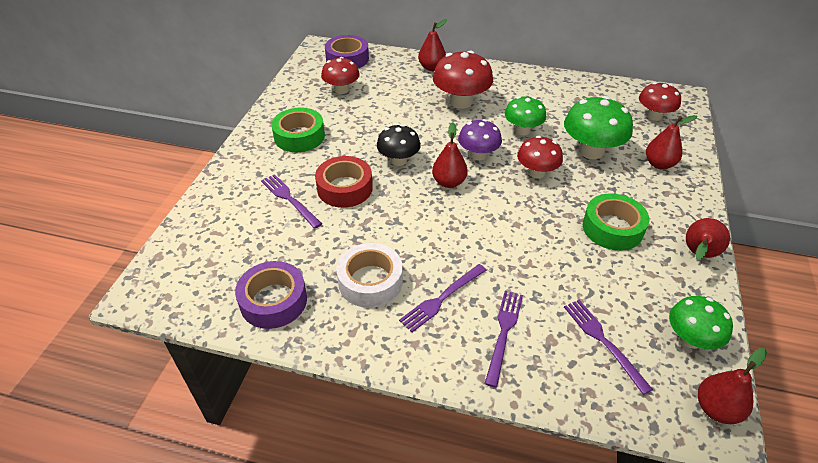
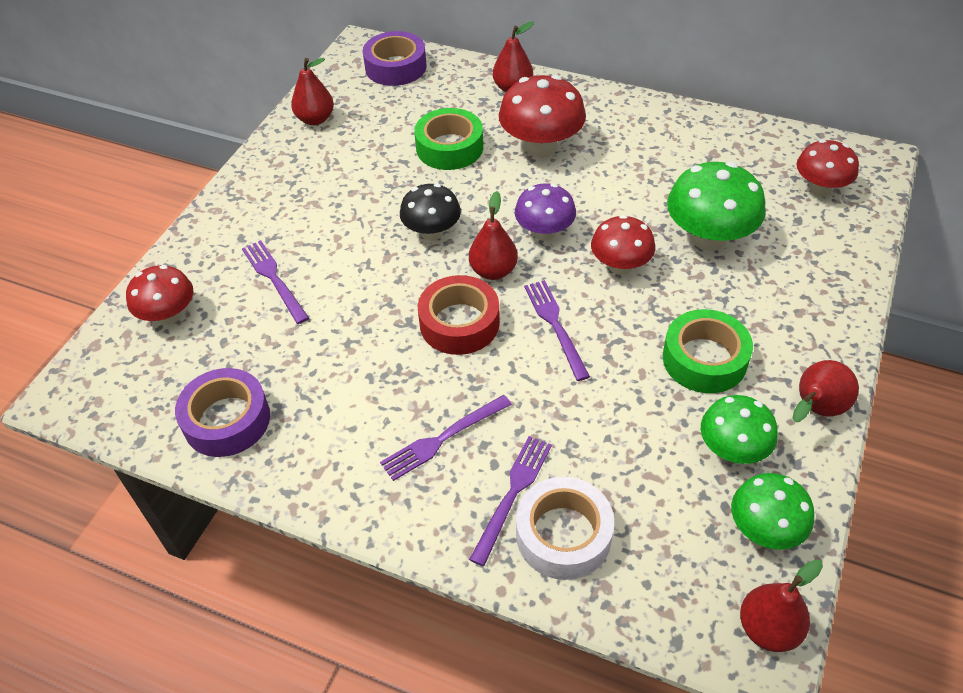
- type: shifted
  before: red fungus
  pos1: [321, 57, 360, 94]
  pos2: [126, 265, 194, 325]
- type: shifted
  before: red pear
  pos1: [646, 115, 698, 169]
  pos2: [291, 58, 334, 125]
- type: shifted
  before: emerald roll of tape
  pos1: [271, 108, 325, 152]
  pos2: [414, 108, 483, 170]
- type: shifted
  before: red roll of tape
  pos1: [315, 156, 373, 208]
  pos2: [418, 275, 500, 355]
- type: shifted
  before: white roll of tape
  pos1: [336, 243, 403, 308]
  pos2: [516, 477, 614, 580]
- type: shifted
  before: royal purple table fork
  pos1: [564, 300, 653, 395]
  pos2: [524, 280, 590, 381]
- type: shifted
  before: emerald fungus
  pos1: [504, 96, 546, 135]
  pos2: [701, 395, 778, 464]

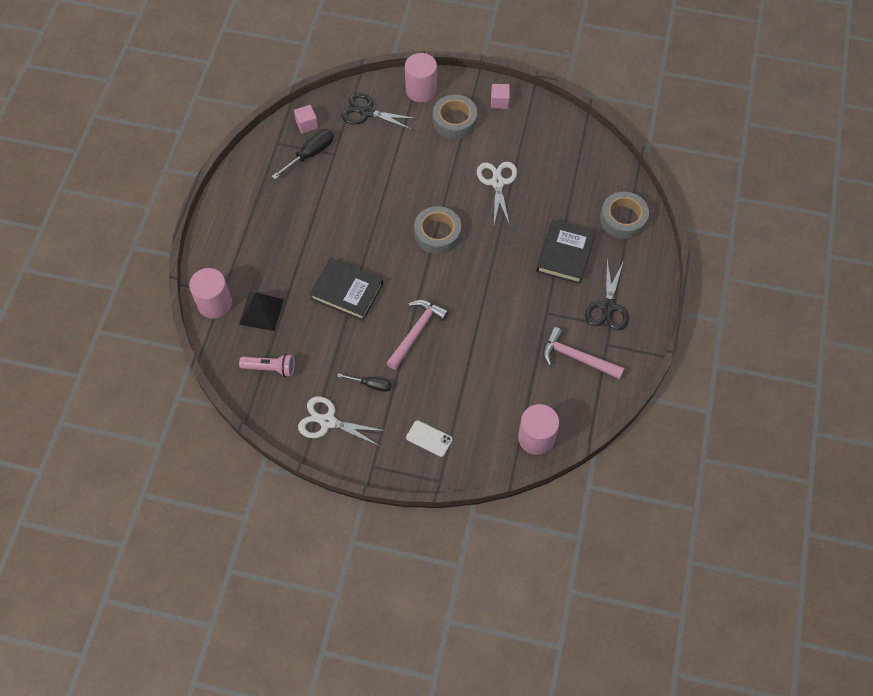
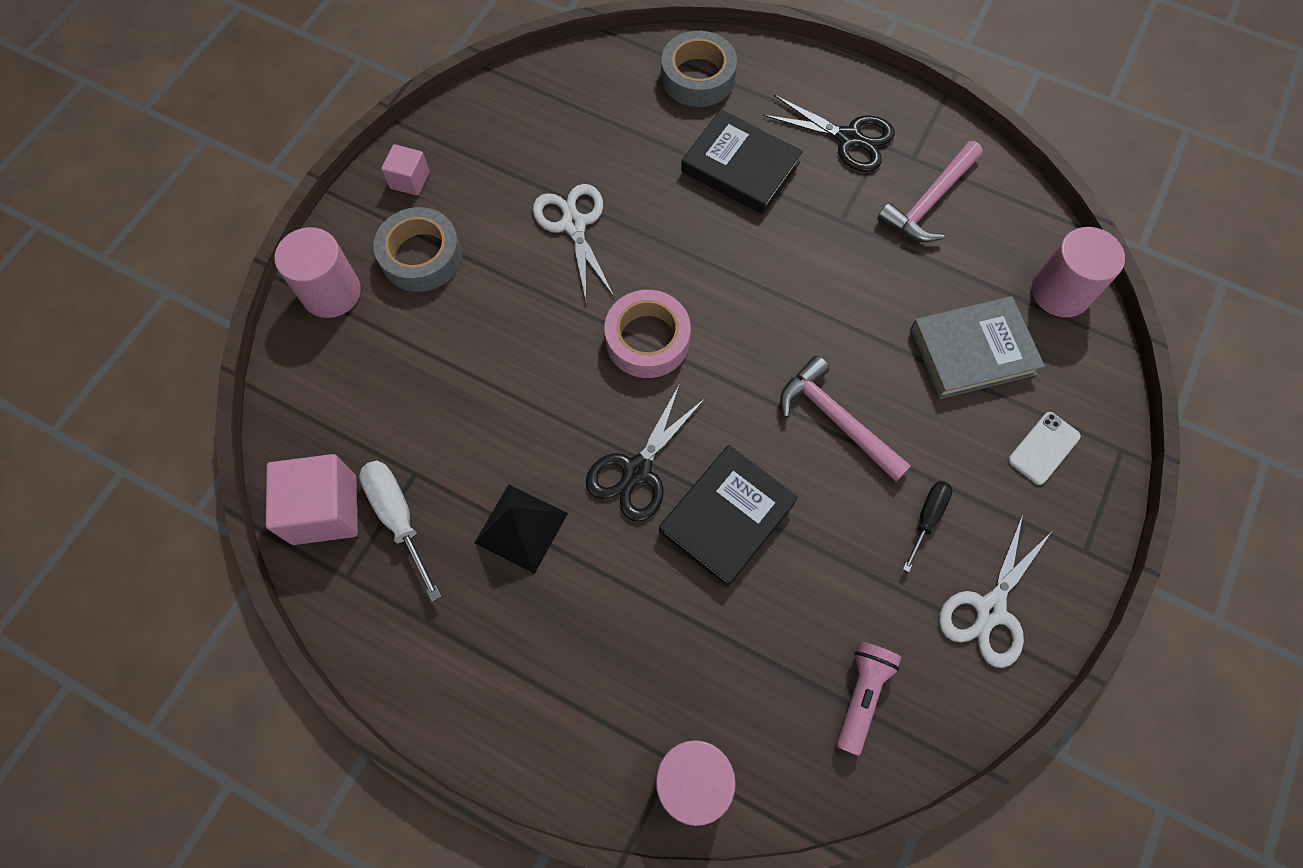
- type: scaled
  before: rose-pink solid cube
  pos1: [294, 105, 318, 134]
  pos2: [266, 454, 358, 545]
  scale: 1.8
- type: repainted
  before: jet-black flat screwdriver
  after: white flat screwdriver
  pos1: [272, 129, 334, 179]
  pos2: [359, 461, 441, 602]
- type: shifted
  before: jet-black pyramid
  pos1: [239, 292, 284, 331]
  pos2: [475, 484, 568, 574]
- type: rotated
  before: white pair of scissors
  pos1: [477, 162, 517, 226]
  pos2: [533, 184, 614, 301]
  turn: 60
- type: shifted
  before: jet-black pair of scissors
  pos1: [341, 93, 418, 130]
  pos2: [586, 384, 705, 522]
- type: repainted
  before: ash-grey roll of tape
  after: rose-pink roll of tape
  pos1: [414, 206, 461, 254]
  pos2: [605, 290, 691, 378]
- type: new
  after: ash-grey hardcover
  pos2: [910, 296, 1045, 399]

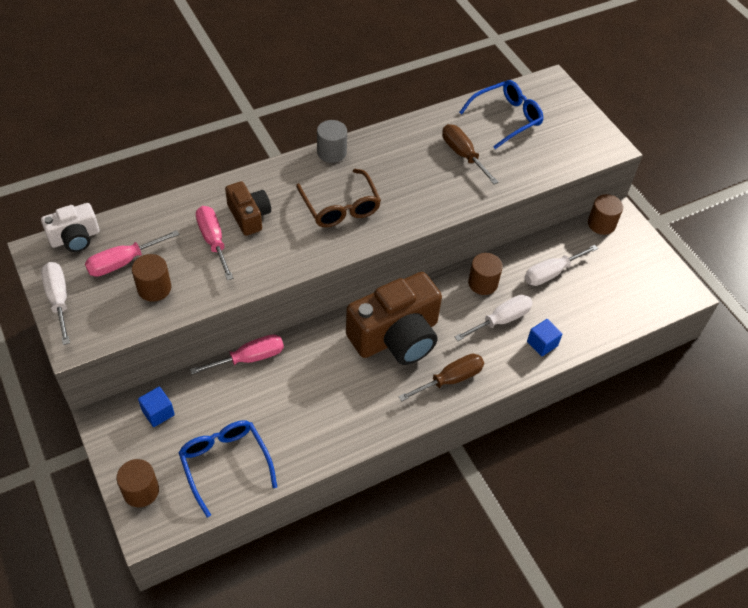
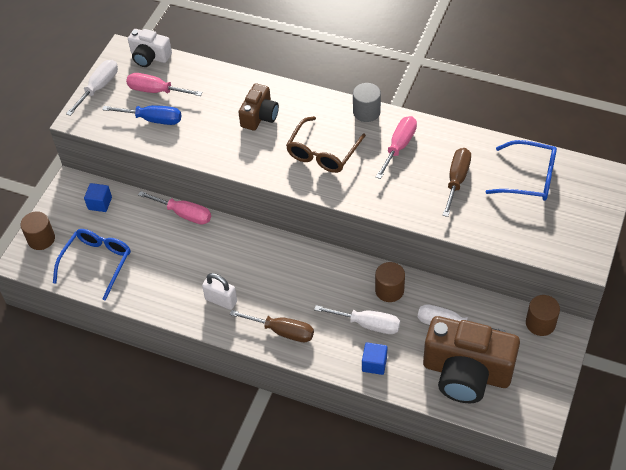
- type: swapped
  before: russet cylinder
  after: cobalt flat screwdriver
  pos1: [132, 254, 171, 302]
  pos2: [102, 105, 182, 125]
- type: new
  after: white padlock
  pos2: [202, 273, 237, 310]
- type: shifted
  before: rose-pink flat screwdriver
  pos1: [196, 206, 234, 280]
  pos2: [376, 116, 417, 179]
- type: shifted
  before: russet camera
  pos1: [346, 272, 442, 365]
  pos2: [423, 316, 520, 403]

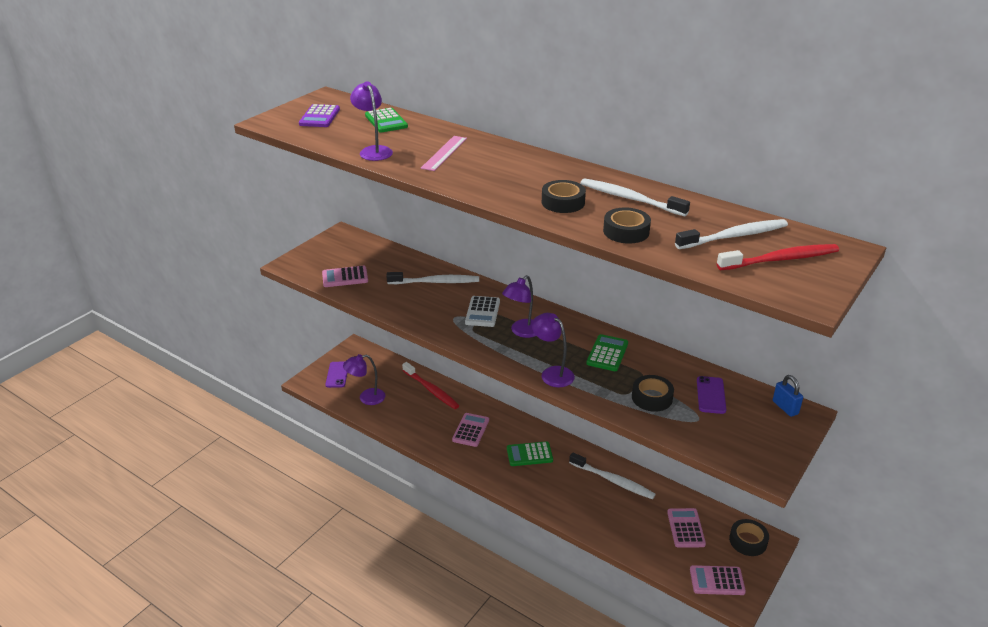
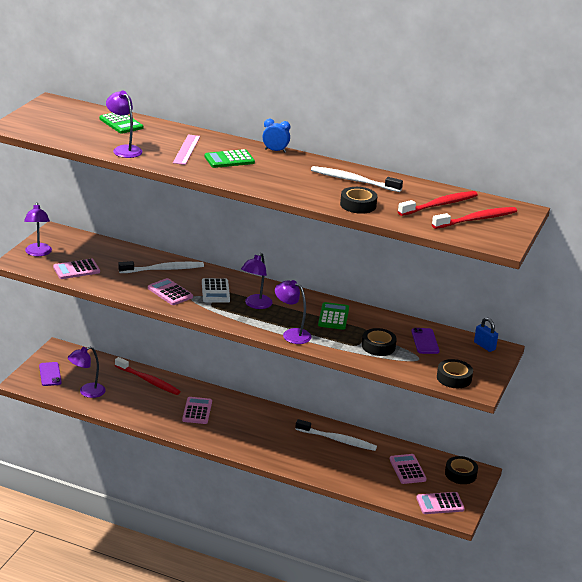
- type: new
  after: royal purple reading lamp
  pos2: [24, 202, 52, 256]
- type: new
  after: rose-pink adding machine
  pos2: [148, 278, 193, 305]
- type: shifted
  before: emerald adding machine
  pos1: [507, 441, 553, 466]
  pos2: [205, 149, 255, 168]
- type: new
  after: cobalt bedside clock
  pos2: [262, 119, 290, 153]
- type: repainted
  before: white dental brush
  after: red dental brush
  pos1: [675, 219, 788, 249]
  pos2: [398, 191, 478, 216]
- type: shifted
  before: jet-black roll of tape
  pos1: [542, 180, 586, 213]
  pos2: [437, 359, 473, 388]
- type: gone
  before: royal purple adding machine
  pos1: [299, 104, 340, 127]

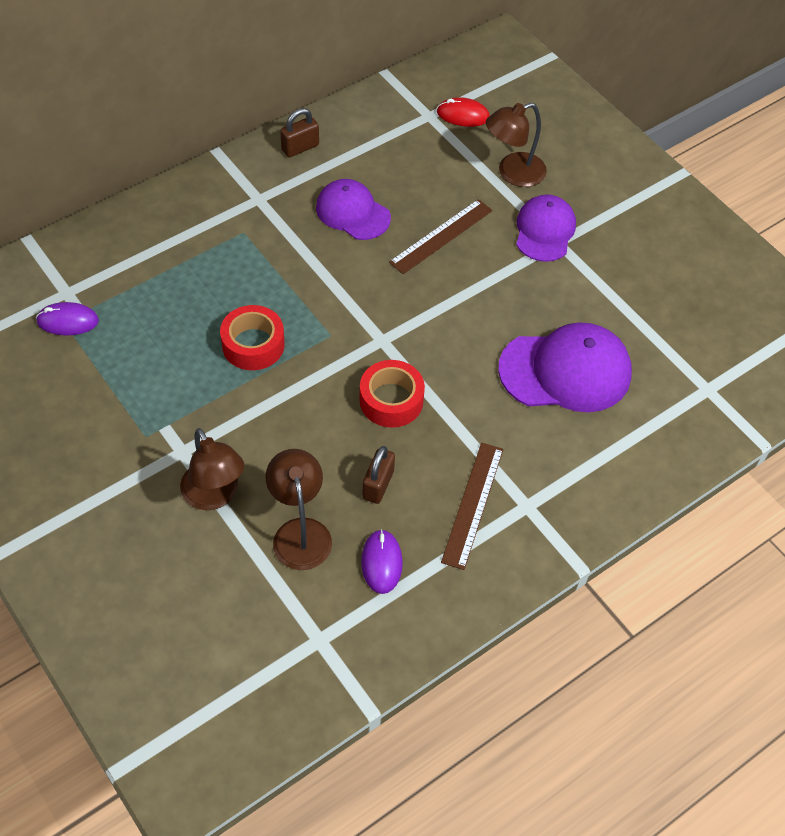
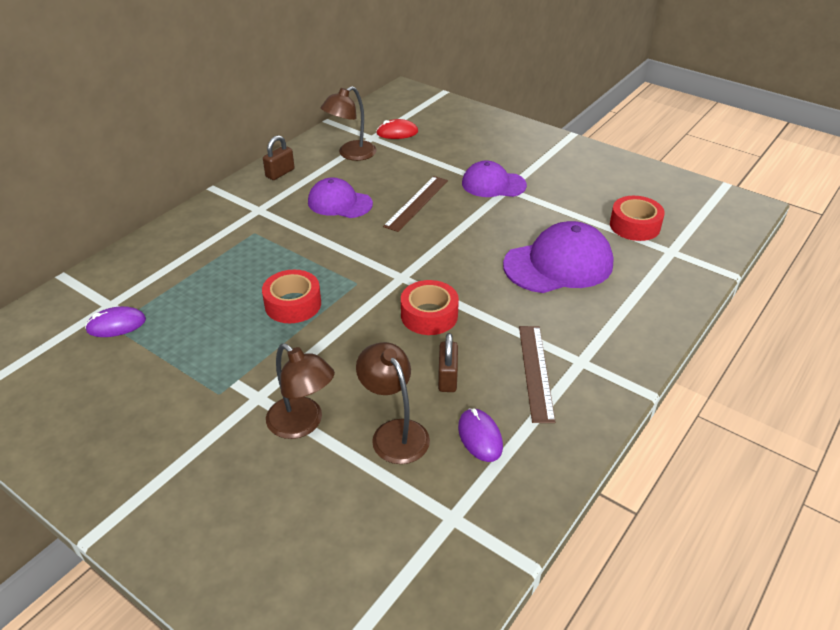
- type: shifted
  before: russet reading lamp
  pos1: [486, 103, 547, 187]
  pos2: [321, 86, 377, 161]
- type: rotated
  before: royal purple baseball cap
  pos1: [516, 194, 576, 262]
  pos2: [462, 160, 527, 197]
  turn: -75
- type: new
  after: red roll of tape
  pos2: [610, 196, 665, 241]

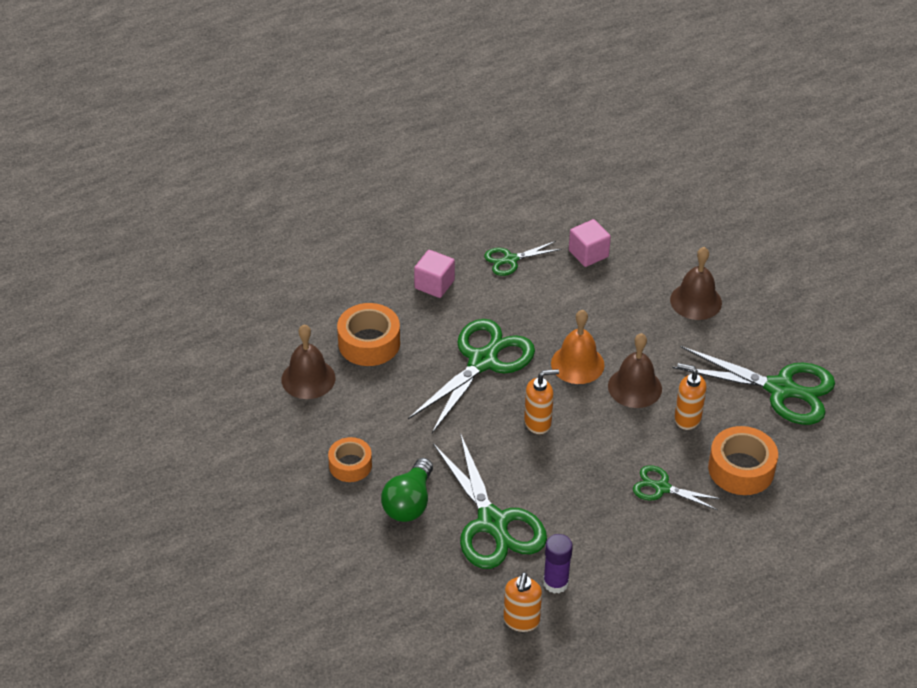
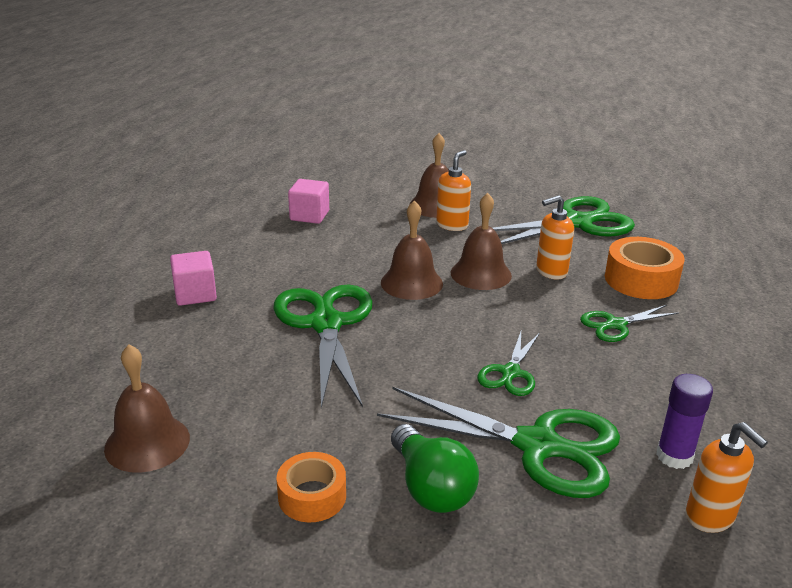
- type: repainted
  before: orange bell
  after: russet bell
  pos1: [551, 310, 605, 384]
  pos2: [381, 200, 443, 300]
- type: shifted
  before: orange pump bottle
  pos1: [524, 369, 559, 434]
  pos2: [436, 150, 471, 231]
- type: shifted
  before: emerald pair of scissors
  pos1: [484, 241, 562, 276]
  pos2: [477, 332, 540, 396]
- type: gone
  before: orange roll of tape
  pos1: [337, 303, 400, 366]

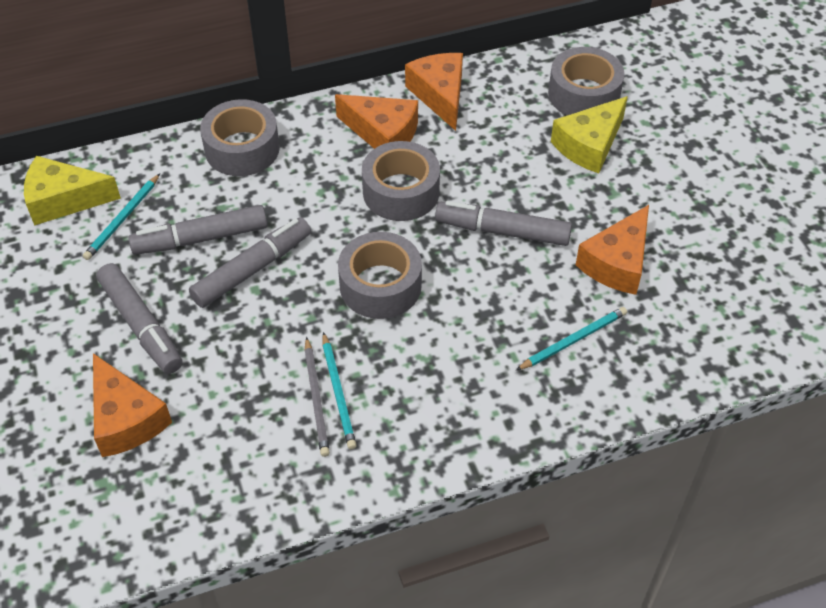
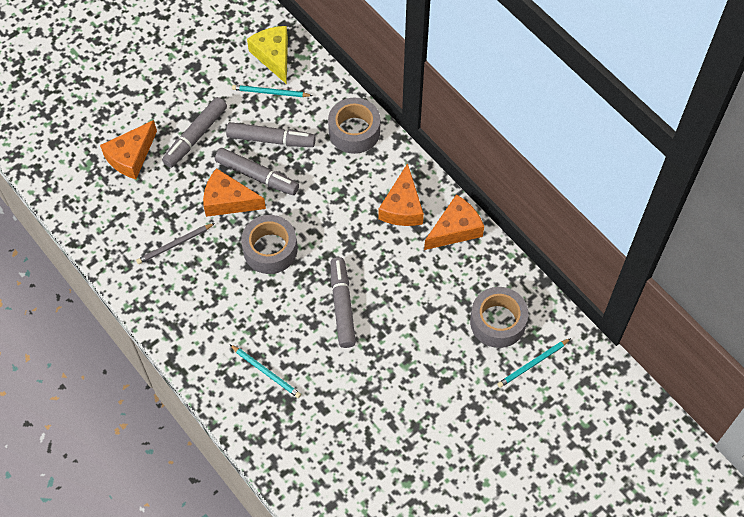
- type: shifted
  before: orange cheese
  pos1: [576, 205, 649, 295]
  pos2: [203, 168, 266, 217]
- type: rotated
  before: ash-grey felt pen
  pos1: [128, 205, 268, 255]
  pos2: [226, 122, 316, 147]
  turn: 135
- type: shifted
  before: teal lead pencil
  pos1: [323, 332, 357, 449]
  pos2: [497, 338, 571, 388]
- type: gone
  before: ash-grey roll of tape
  pos1: [362, 141, 440, 221]
- type: gone
  before: golden cheese
  pos1: [551, 96, 628, 173]

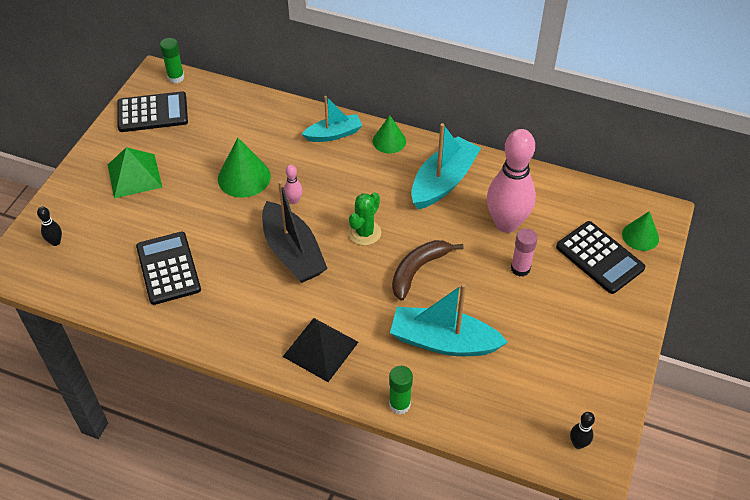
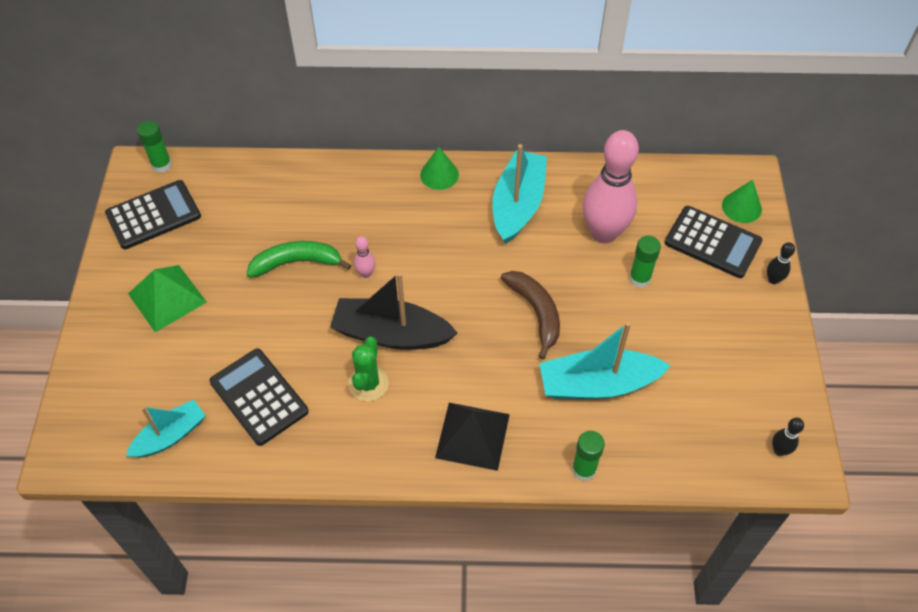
- type: shifted
  before: teal boat
  pos1: [302, 96, 362, 142]
  pos2: [126, 400, 206, 458]
- type: swapped
  before: emerald solid cone
  after: emerald banana
  pos1: [218, 138, 271, 198]
  pos2: [247, 241, 351, 278]
- type: rotated
  before: jet-black boat
  pos1: [262, 180, 328, 283]
  pos2: [330, 272, 457, 350]
  turn: 150
- type: shifted
  before: emerald saguaro cactus
  pos1: [348, 192, 381, 245]
  pos2: [348, 337, 389, 401]
- type: rotated
  before: russet banana
  pos1: [392, 240, 463, 301]
  pos2: [501, 271, 560, 359]
  turn: 135
- type: repainted
  before: rose-pink glue stick
  after: emerald glue stick
  pos1: [511, 228, 538, 277]
  pos2: [629, 236, 661, 288]
- type: shifted
  before: jet-black bowling pin
  pos1: [37, 207, 62, 246]
  pos2: [767, 242, 795, 284]

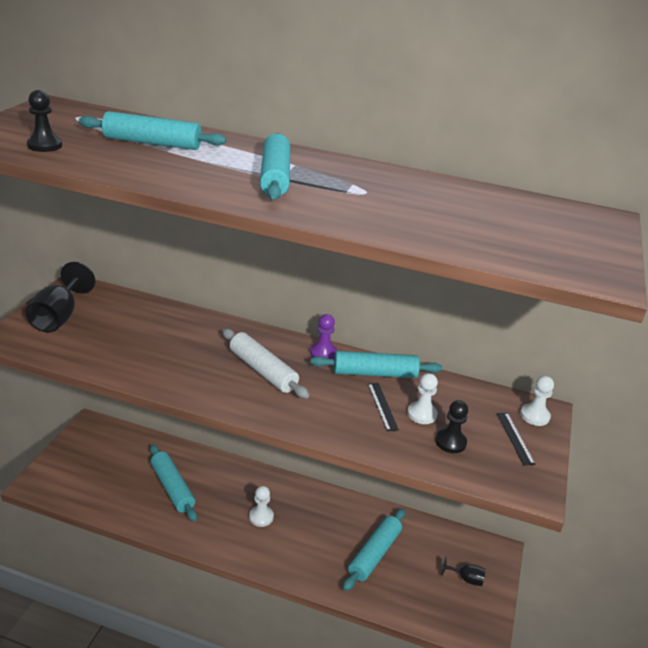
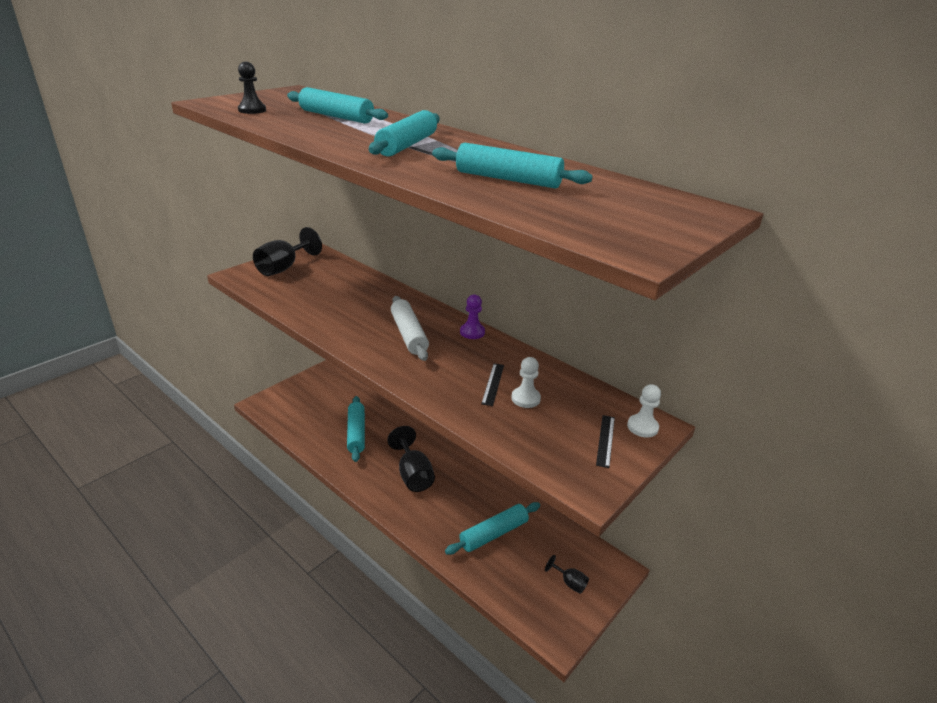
- type: swapped
  before: white pawn
  after: jet-black wine glass
  pos1: [249, 486, 274, 527]
  pos2: [387, 426, 435, 492]
- type: shifted
  before: teal pastry roller
  pos1: [310, 351, 442, 378]
  pos2: [432, 143, 593, 189]
- type: gone
  before: jet-black pawn
  pos1: [436, 400, 468, 453]

